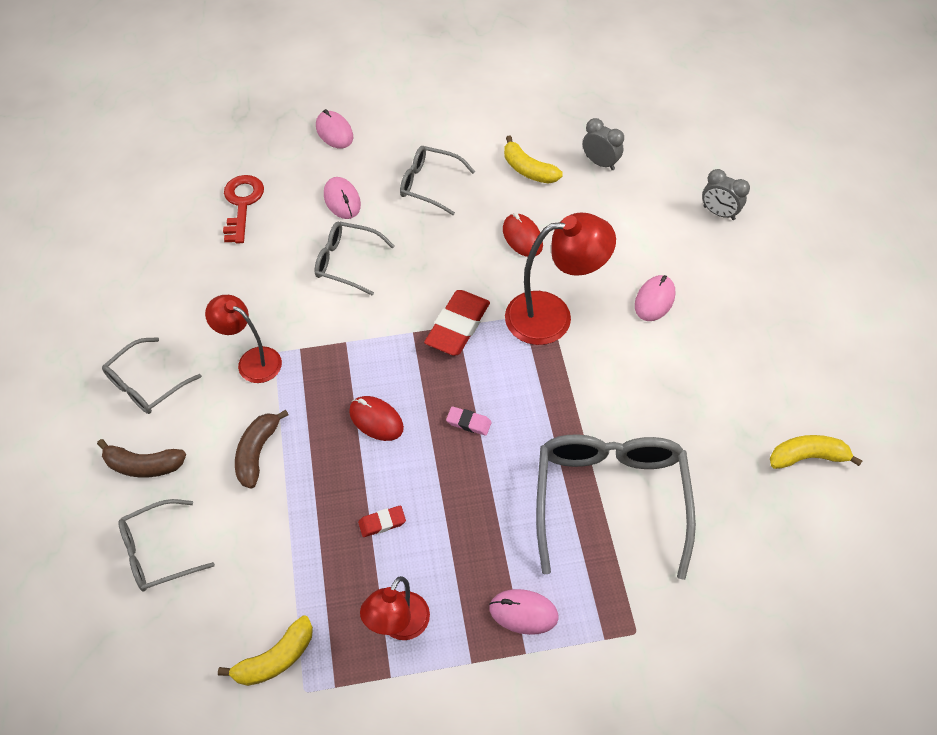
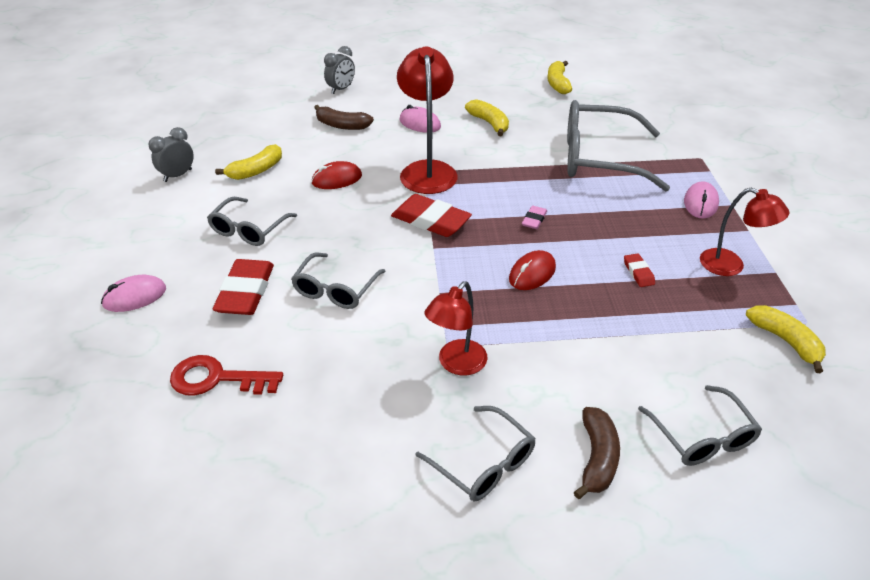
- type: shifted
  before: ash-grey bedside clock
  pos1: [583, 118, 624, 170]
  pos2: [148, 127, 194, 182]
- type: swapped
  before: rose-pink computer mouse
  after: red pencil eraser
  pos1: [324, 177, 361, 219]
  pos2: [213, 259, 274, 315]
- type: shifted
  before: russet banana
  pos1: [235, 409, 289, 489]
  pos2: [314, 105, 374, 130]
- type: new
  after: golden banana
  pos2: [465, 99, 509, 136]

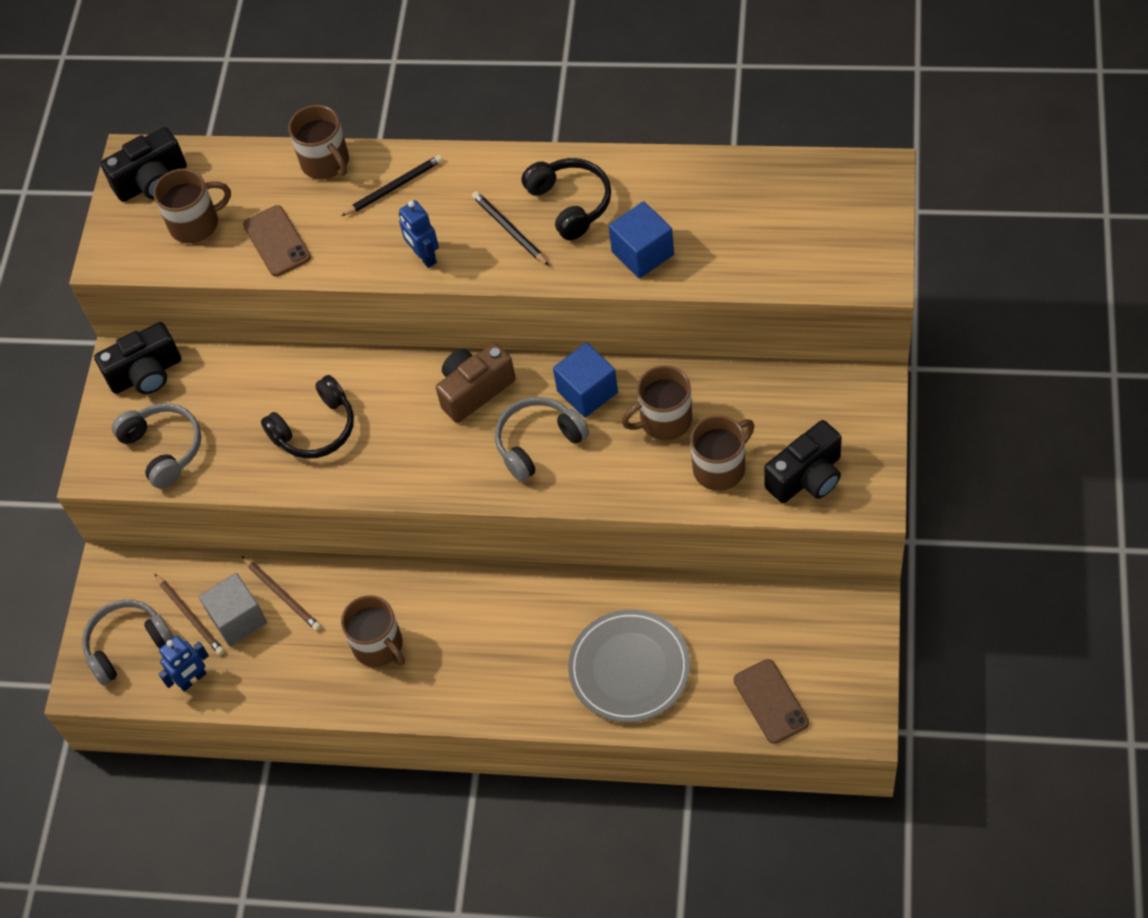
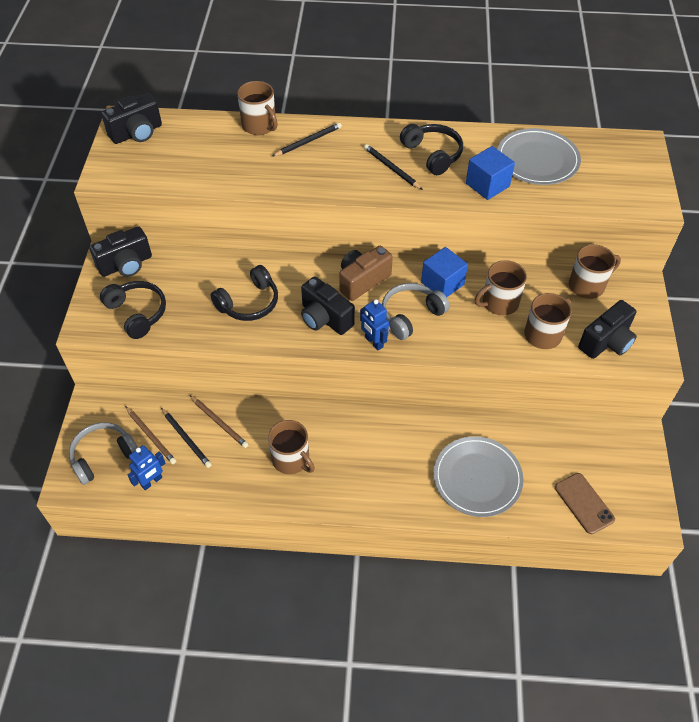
- type: repainted
  before: ash-grey headphones
  after: jet-black headphones
  pos1: [112, 403, 201, 488]
  pos2: [100, 281, 166, 339]
- type: swapped
  before: ash-grey solid cube
  after: jet-black lead pencil
  pos1: [199, 573, 267, 646]
  pos2: [161, 408, 212, 468]
- type: new
  after: jet-black camera
  pos2: [301, 276, 355, 335]
- type: shifted
  before: cobalt toy robot
  pos1: [399, 200, 439, 268]
  pos2: [360, 299, 389, 351]
- type: new
  after: ash-grey dinner plate
  pos2: [497, 128, 581, 185]
- type: shifted
  before: russet mug
  pos1: [153, 168, 231, 243]
  pos2: [569, 244, 621, 299]
- type: gone
  before: russet mobile phone
  pos1: [243, 205, 311, 277]

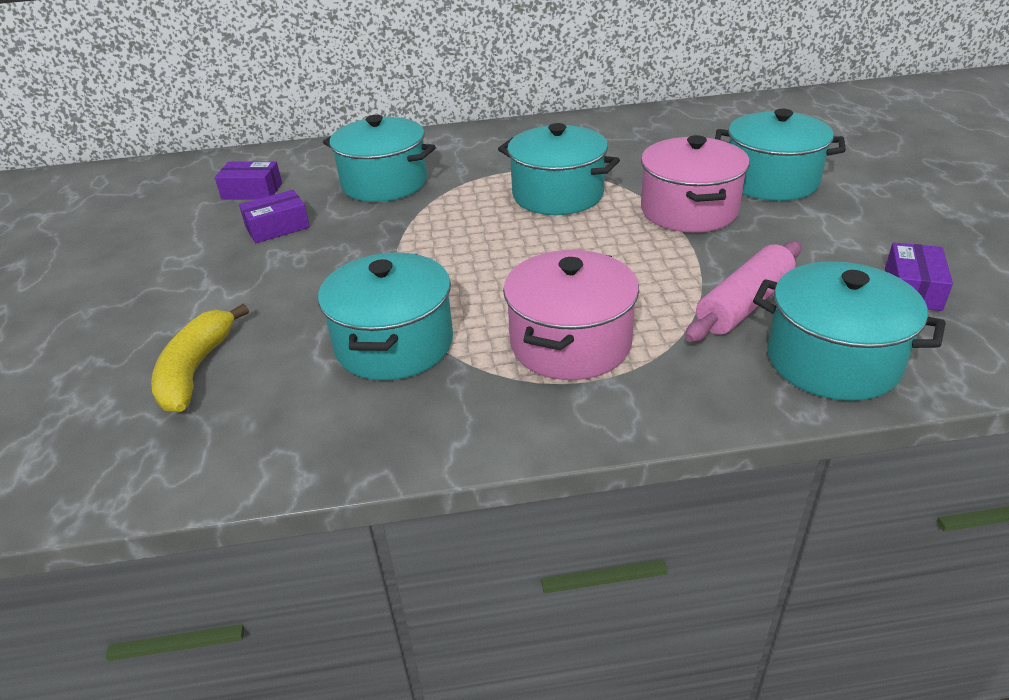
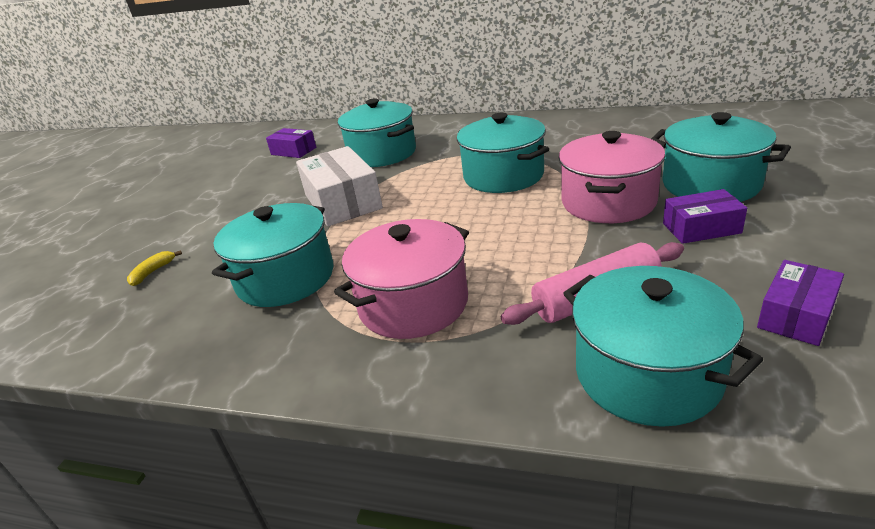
- type: scaled
  before: golden banana
  pos1: [151, 304, 249, 413]
  pos2: [127, 250, 182, 286]
  scale: 0.5
- type: new
  after: white package
  pos2: [296, 146, 383, 227]
- type: shifted
  before: royal purple package
  pos1: [239, 190, 310, 243]
  pos2: [663, 189, 747, 244]

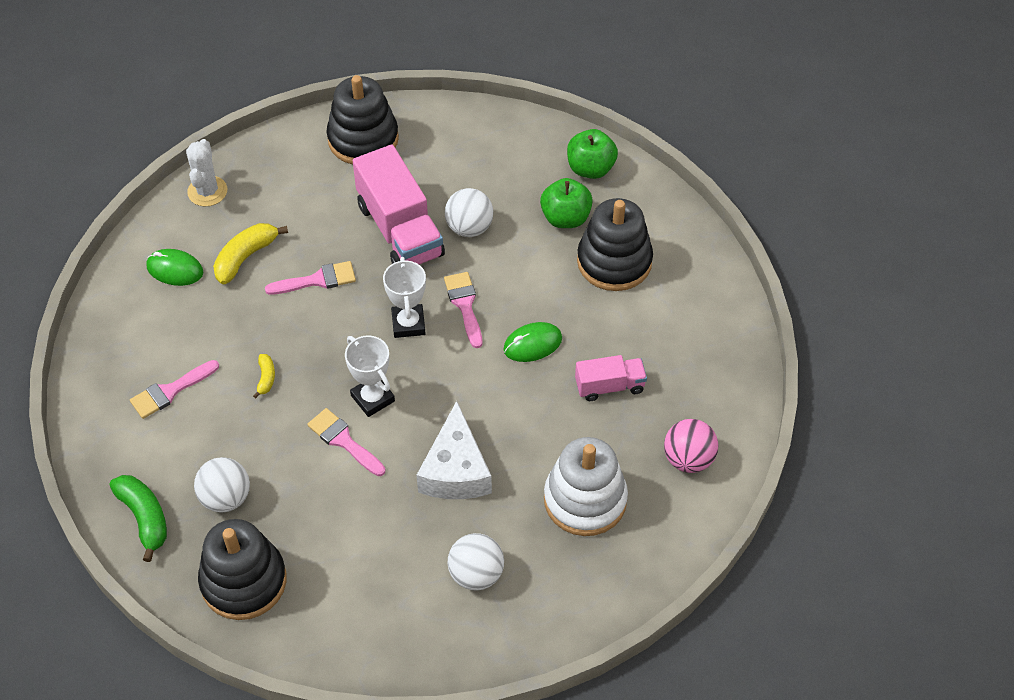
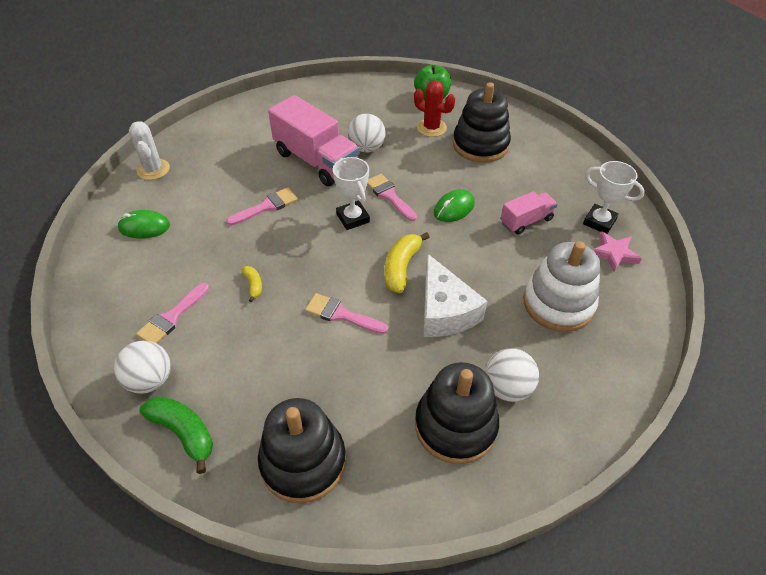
- type: shifted
  before: white sphere
  pos1: [194, 457, 250, 513]
  pos2: [114, 341, 171, 394]
- type: shifted
  before: golden banana
  pos1: [213, 223, 288, 285]
  pos2: [385, 232, 429, 293]
- type: swapped
  before: emerald toy apple
  after: red saguaro cactus
  pos1: [540, 178, 593, 228]
  pos2: [414, 81, 455, 137]
- type: shifted
  before: jet-black stacking rings
  pos1: [327, 75, 399, 164]
  pos2: [415, 362, 499, 464]
- type: shifted
  before: white prize cup
  pos1: [345, 335, 395, 417]
  pos2: [583, 161, 645, 234]
- type: swapped
  before: rose-pink sphere
  after: rose-pink star
  pos1: [664, 419, 718, 473]
  pos2: [592, 231, 642, 272]

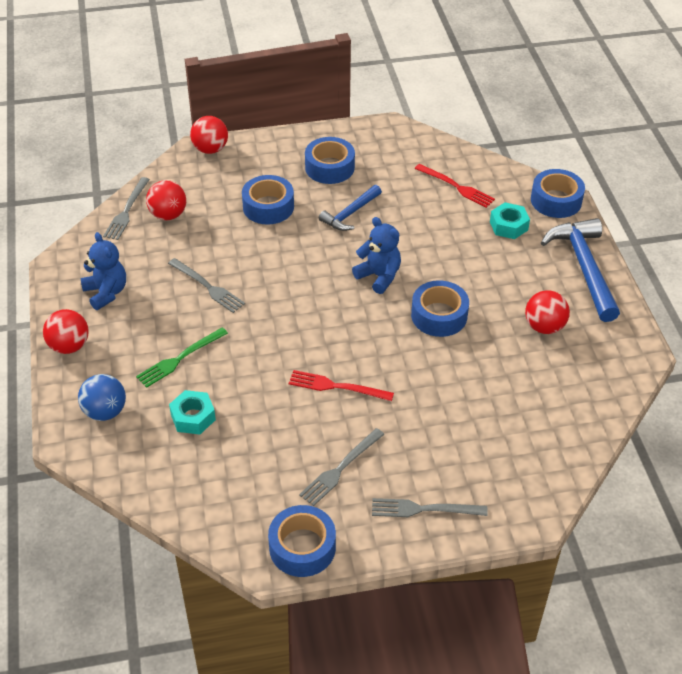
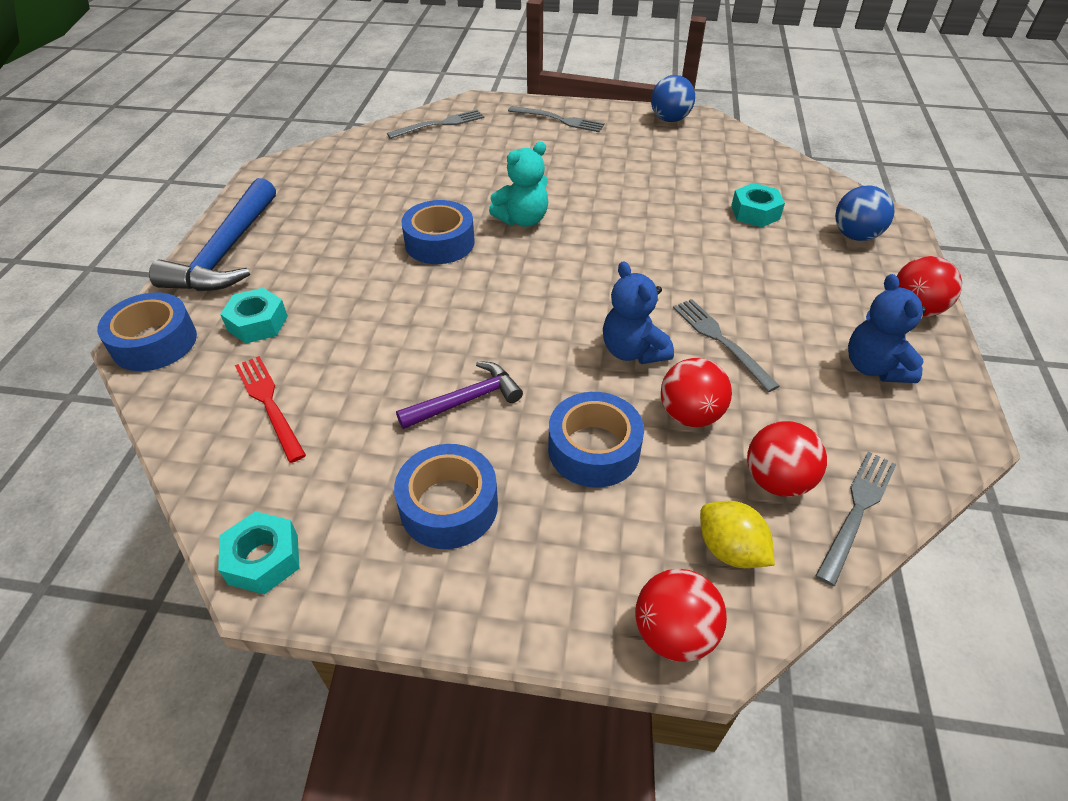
- type: new
  after: teal nut
  pos2: [218, 511, 300, 595]
- type: shifted
  before: ash-grey table fork
  pos1: [299, 428, 385, 506]
  pos2: [387, 109, 485, 139]
- type: repainted
  before: cobalt claw hammer
  after: royal purple claw hammer
  pos1: [319, 185, 382, 231]
  pos2: [396, 361, 523, 429]
- type: new
  after: teal stuffed bear
  pos2: [489, 142, 548, 227]
- type: shifted
  before: cobalt stuffed bear
  pos1: [352, 217, 401, 294]
  pos2: [603, 261, 674, 364]
- type: swapped
  before: cobalt roll of tape
  after: cobalt sphere
  pos1: [268, 505, 336, 577]
  pos2: [651, 75, 695, 122]
- type: shifted
  before: red sphere
  pos1: [525, 290, 570, 334]
  pos2: [661, 358, 732, 427]
- type: new
  after: golden toy lemon
  pos2: [700, 501, 775, 568]
- type: gone
  before: emerald table fork
  pos1: [136, 328, 228, 388]
- type: gone
  before: red table fork
  pos1: [289, 370, 394, 401]

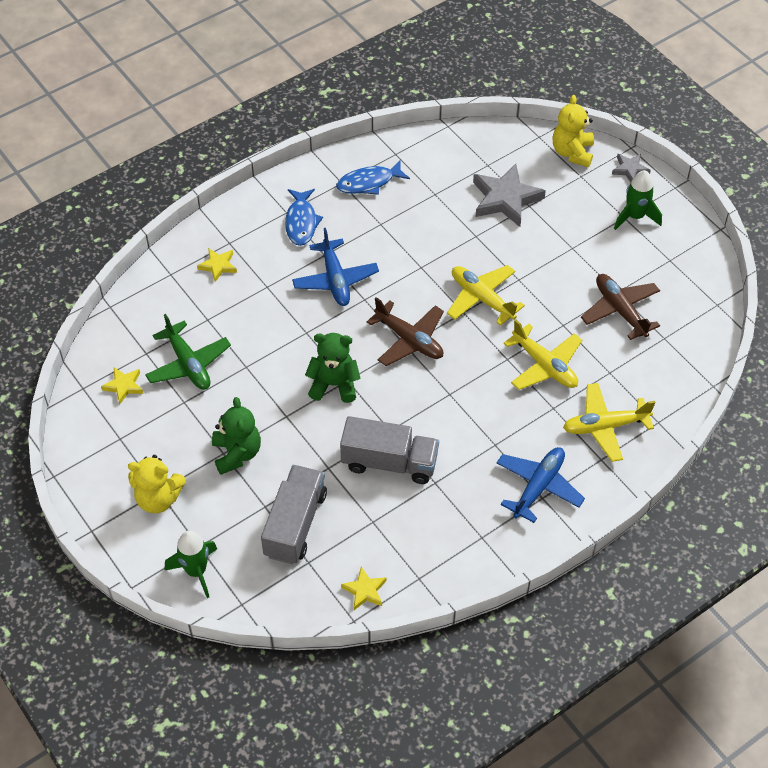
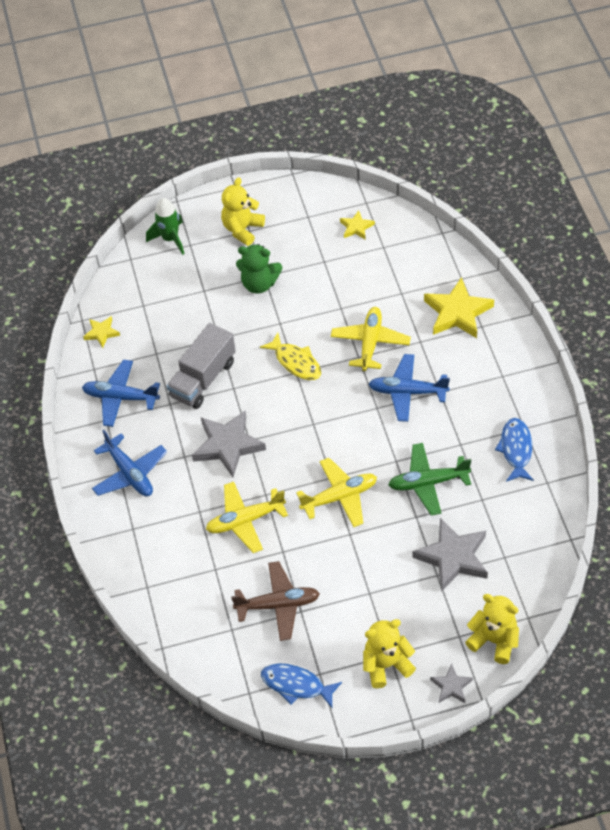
- type: new
  after: cobalt plane
  pos2: [82, 360, 160, 427]
- type: new
  after: ash-grey star
  pos2: [192, 411, 266, 477]
- type: swapped
  before: emerald stuffed bear
  after: golden fish figure
  pos1: [305, 333, 361, 403]
  pos2: [260, 332, 321, 380]
- type: shifted
  before: cobalt fish figure
  pos1: [285, 189, 323, 246]
  pos2: [261, 663, 342, 708]
- type: shifted
  before: golden plane
  pos1: [563, 383, 656, 462]
  pos2: [331, 307, 411, 371]
- type: swapped
  before: emerald rocket
  after: golden stuffed bear
  pos1: [614, 170, 662, 230]
  pos2: [363, 619, 416, 688]
- type: shifted
  before: emerald plane
  pos1: [145, 314, 231, 390]
  pos2: [388, 443, 471, 516]
- type: scaled
  before: golden star
  pos1: [197, 248, 237, 282]
  pos2: [424, 277, 494, 338]
  scale: 1.92
- type: gone
  before: ash-grey truck
  pos1: [261, 465, 327, 564]
- type: gone
  before: russet plane
  pos1: [367, 297, 444, 366]

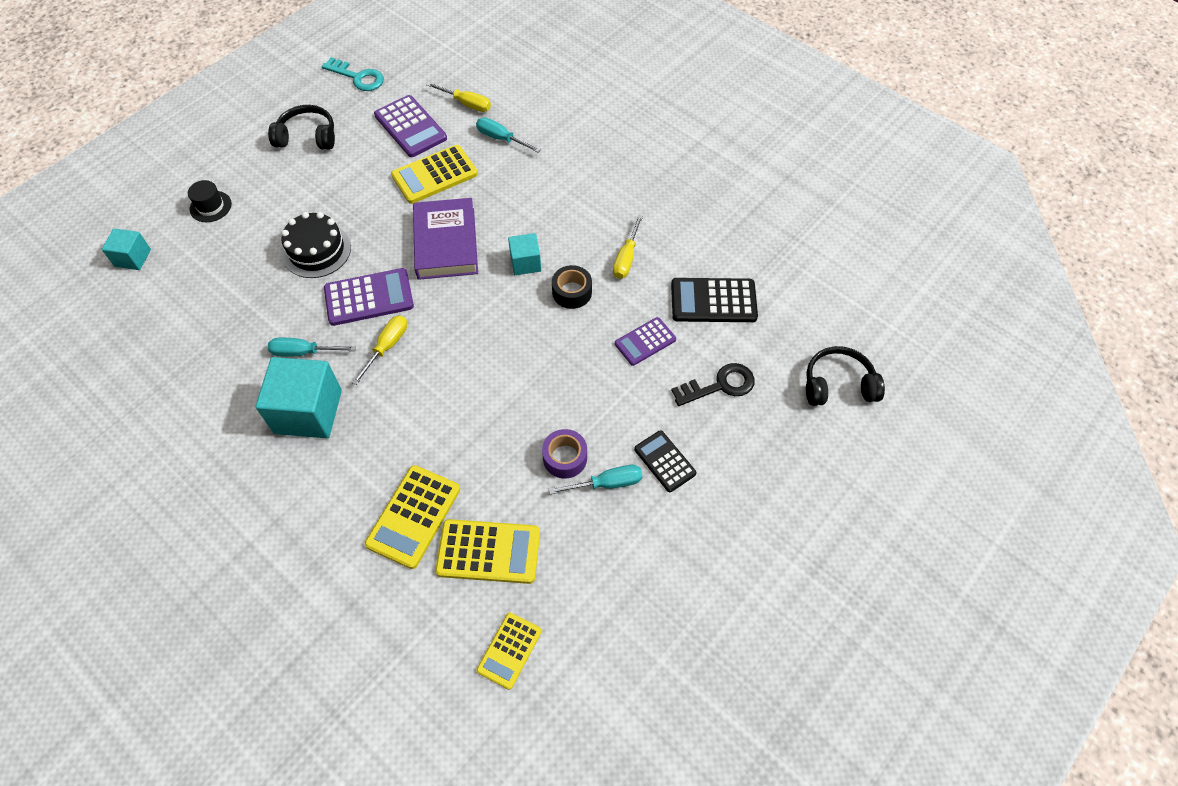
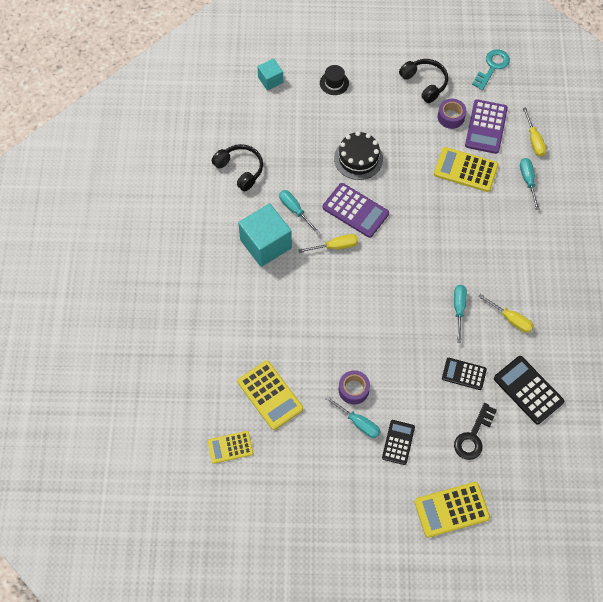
- type: shifted
  before: jet-black headphones
  pos1: [806, 346, 885, 406]
  pos2: [212, 144, 263, 191]
- type: shifted
  before: golden adding machine
  pos1: [365, 465, 460, 569]
  pos2: [414, 482, 490, 538]
- type: new
  after: royal purple roll of tape
  pos2: [438, 99, 466, 129]
- type: repainted
  before: royal purple adding machine
  after: jet-black adding machine
  pos1: [615, 317, 676, 366]
  pos2: [442, 358, 487, 390]
- type: swapped
  before: jet-black roll of tape
  after: teal flat screwdriver
  pos1: [552, 265, 592, 309]
  pos2: [454, 285, 467, 343]
- type: rotated
  before: jet-black latchkey
  pos1: [671, 363, 755, 406]
  pos2: [454, 403, 497, 460]
  turn: 90
- type: rotated
  before: teal latchkey
  pos1: [322, 57, 384, 91]
  pos2: [472, 49, 510, 90]
  turn: -135
- type: rotated
  before: golden flat screwdriver
  pos1: [613, 215, 643, 279]
  pos2: [478, 294, 534, 333]
  turn: -120
- type: gone
  before: royal purple hardcover
  pos1: [413, 198, 478, 280]
- type: gone
  before: teal solid cube
  pos1: [508, 233, 541, 275]

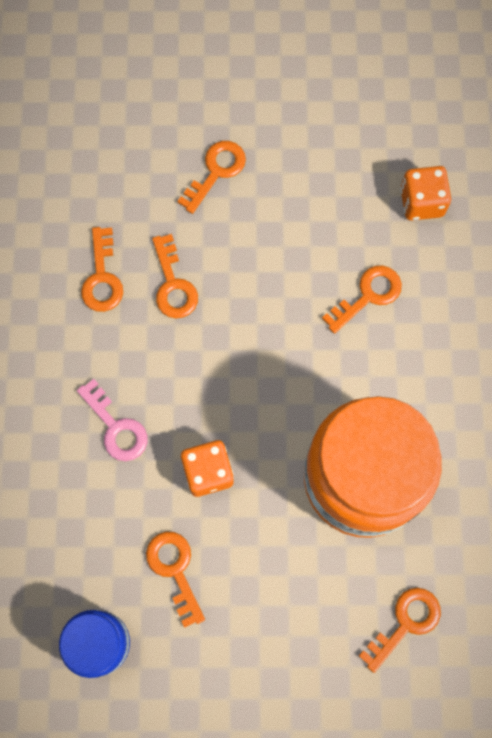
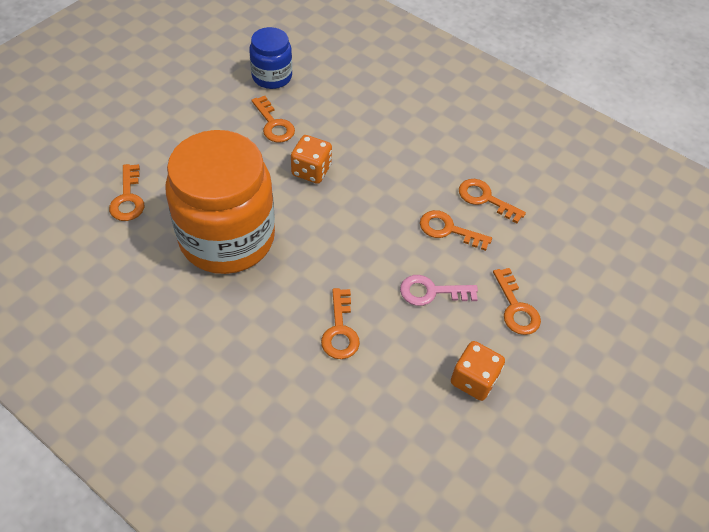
- type: rotated
  before: orange latchkey
  pos1: [146, 531, 205, 628]
  pos2: [251, 96, 295, 142]
  turn: 45
- type: shifted
  before: rose-pink latchkey
  pos1: [77, 379, 148, 461]
  pos2: [400, 275, 478, 306]
- type: shifted
  before: orange dice
  pos1: [400, 166, 451, 221]
  pos2: [451, 341, 505, 401]

